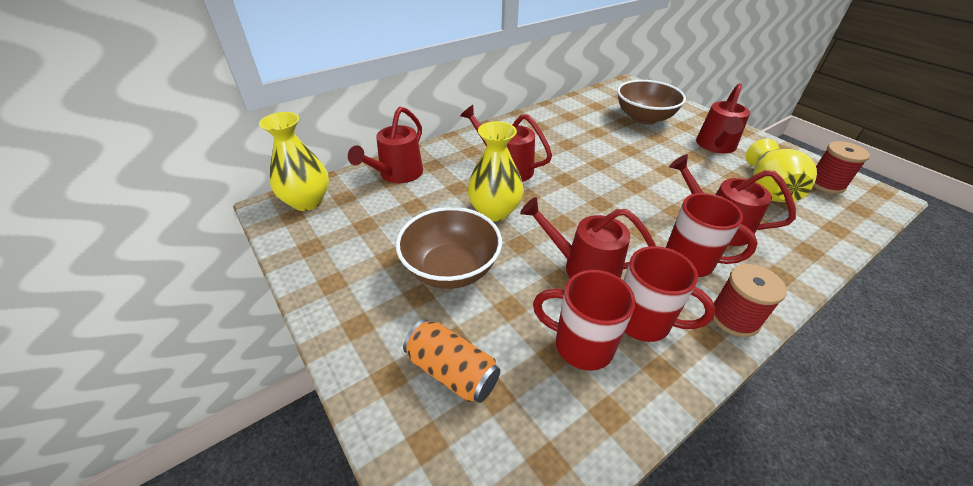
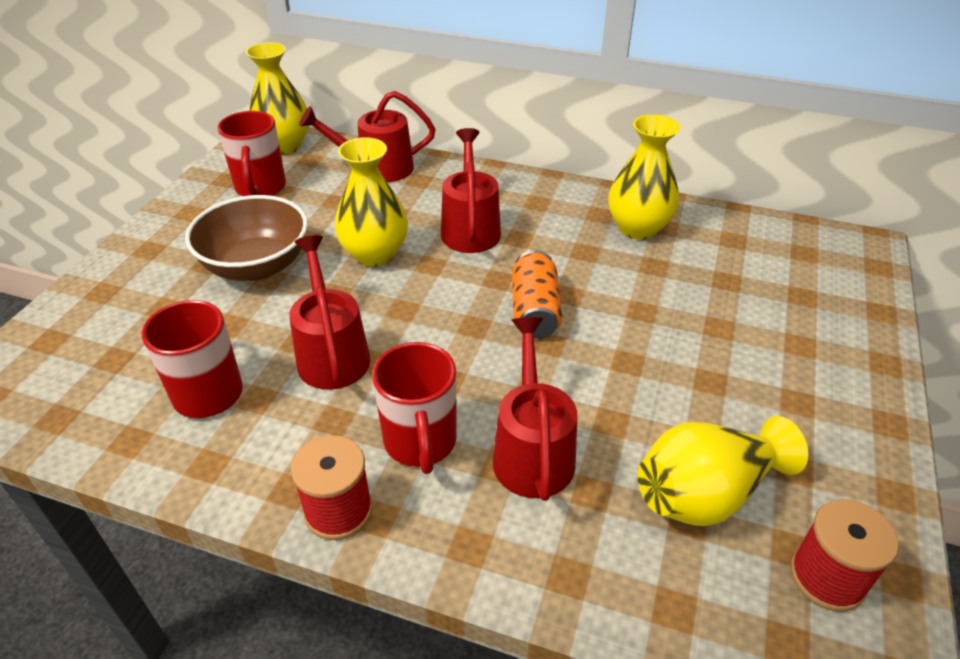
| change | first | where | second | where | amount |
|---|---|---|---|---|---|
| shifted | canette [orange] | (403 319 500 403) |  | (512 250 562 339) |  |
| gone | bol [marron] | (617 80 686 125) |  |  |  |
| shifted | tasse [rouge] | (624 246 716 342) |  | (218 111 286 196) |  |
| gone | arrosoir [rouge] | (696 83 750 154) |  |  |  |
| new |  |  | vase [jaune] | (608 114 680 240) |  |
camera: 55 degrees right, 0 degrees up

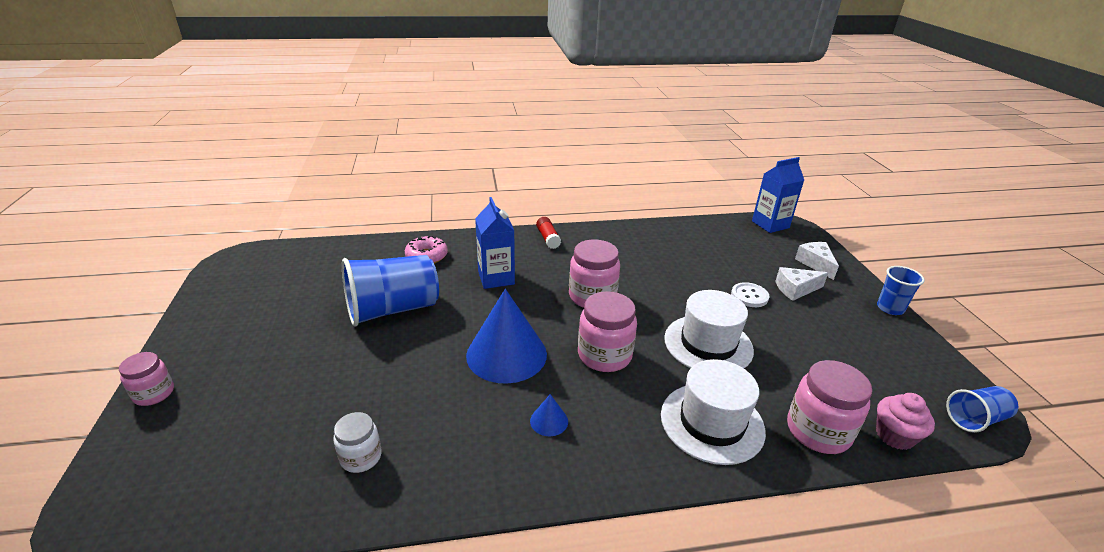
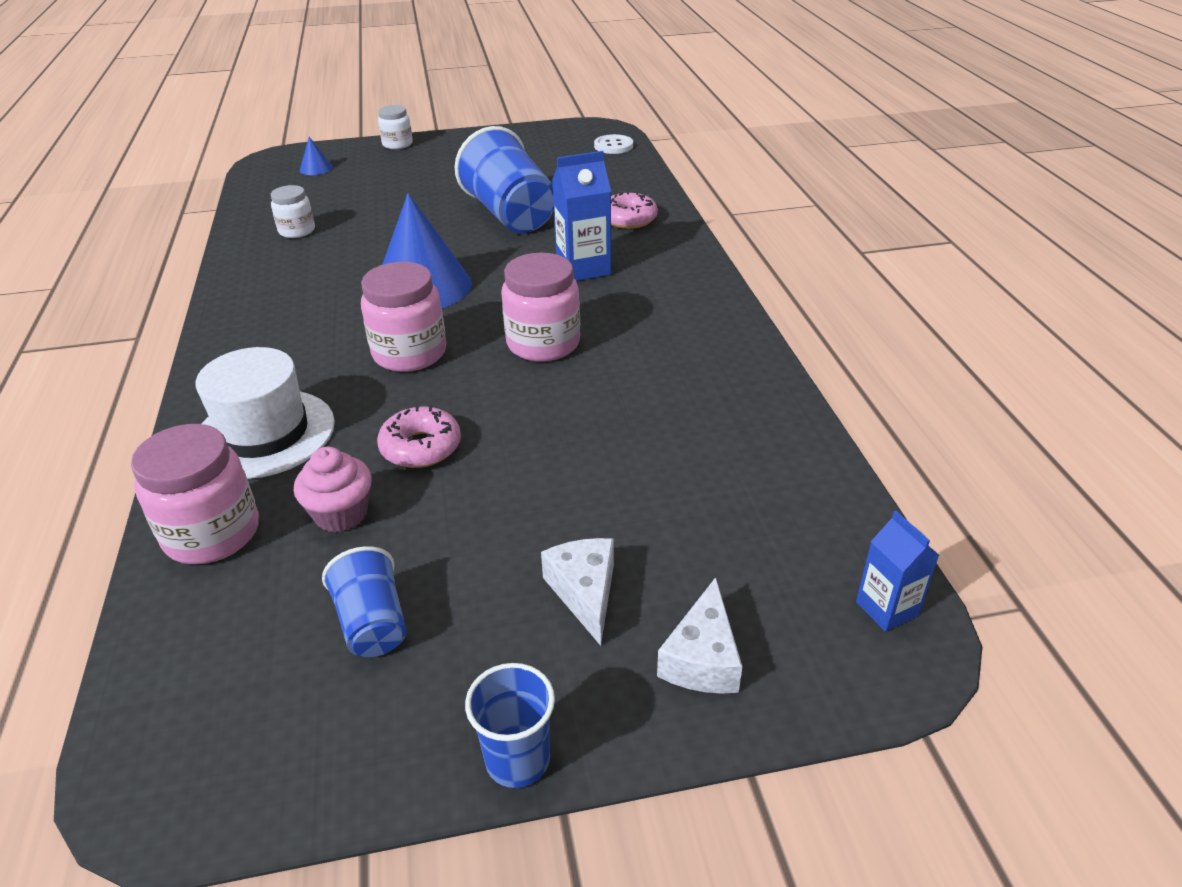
| change | first | where | second | where | amount |
|---|---|---|---|---|---|
| repainted | bocal [rose] | (119 352 174 406) | bocal [blanc] | (378 105 413 149) |  |
| shifted | cône [bleu] | (530 394 568 436) |  | (300 137 333 175) |  |
| gone | bâton de colle [rouge] | (536 217 561 249) |  |  |  |
| swapped | chapeau [blanc] | (664 290 754 368) | beignet [rose] | (377 406 461 468) |  |
| shifted | bouton [blanc] | (731 282 769 307) |  | (594 134 633 154) |  |
| scaled | brique de lait [bleu] | (752 157 804 233) |  | (856 511 939 632) | x0.62 |
| rotated | fromage [blanc] | (795 242 839 280) |  | (657 577 743 694) | 120 degrees clockwise |
| shifted | muffin [rose] | (876 393 935 450) |  | (294 447 372 532) |  |
| shifted | gobelet [bleu] | (946 386 1018 433) |  | (322 546 407 657) |  |
camera: 90 degrees right, 5 degrees up

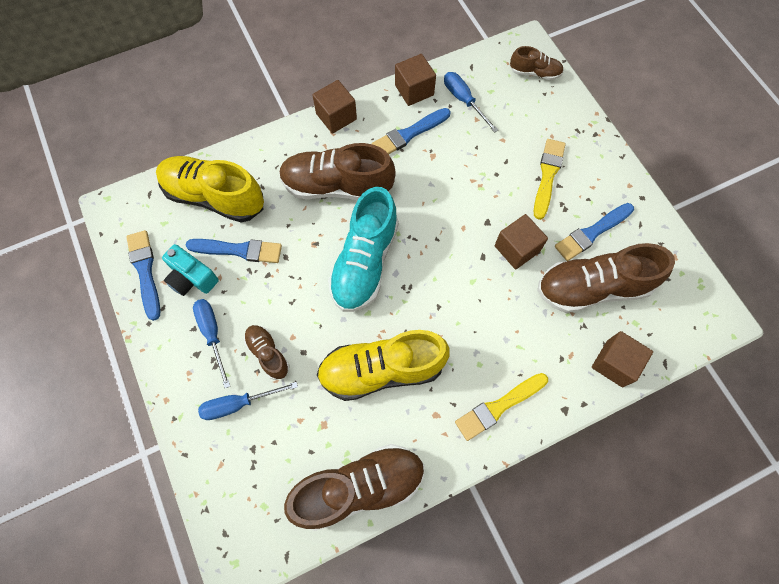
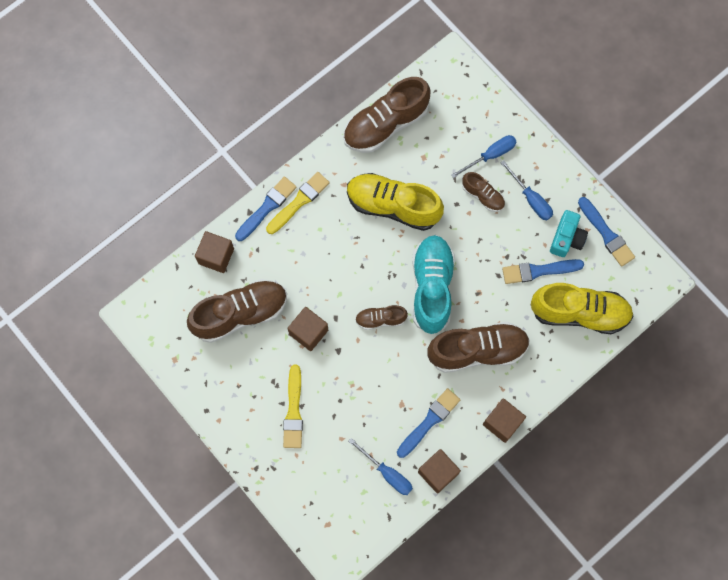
| change | first | where | second | where | amount |
|---|---|---|---|---|---|
| rotated | appareil photo [turquoise] | (162 244 219 296) |  | (550 210 588 257) | 90 degrees clockwise |
| rotated | chaussure [jaune] | (317 330 450 401) |  | (347 173 444 231) | 135 degrees counterclockwise |
| shifted | chaussure [marron] | (510 46 564 80) |  | (355 305 408 330) |  |
| shifted | pinceau [bleu] | (555 203 634 261) |  | (235 176 297 241) |  |
camera: 165 degrees right, 5 degrees up

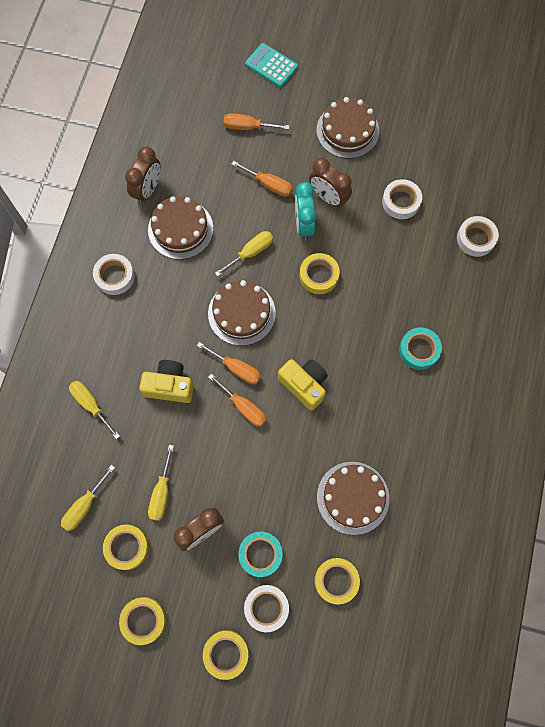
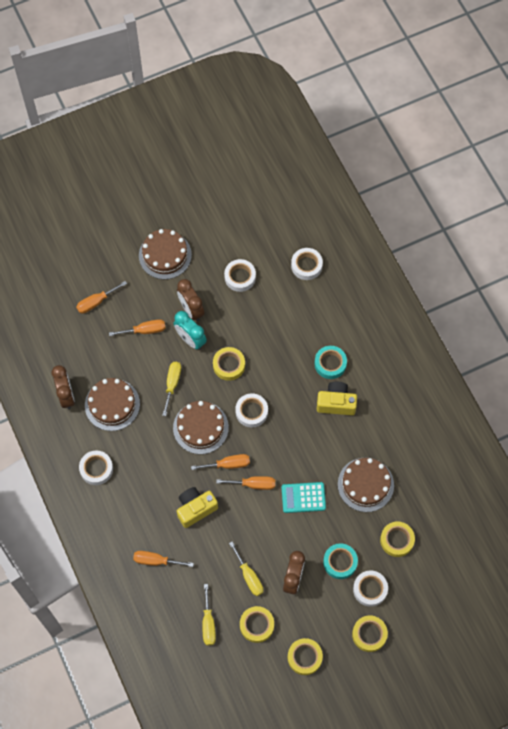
| change | first | where | second | where | amount |
|---|---|---|---|---|---|
| repainted | tournevis [jaune] | (69 381 120 439) | tournevis [orange] | (133 551 194 567) |  |
| shifted | calculatrice [turquoise] | (245 43 298 88) |  | (282 482 326 513) |  |
| shifted | appareil photo [jaune] | (278 359 328 411) |  | (317 382 357 415) |  |
| rotated | réveil [marron] | (309 158 352 208) |  | (177 279 204 321) | 60 degrees clockwise |
| new |  |  | ruban adhésif [blanc] | (235 393 268 427) |  |
camera: 40 degrees left, 5 degrees down

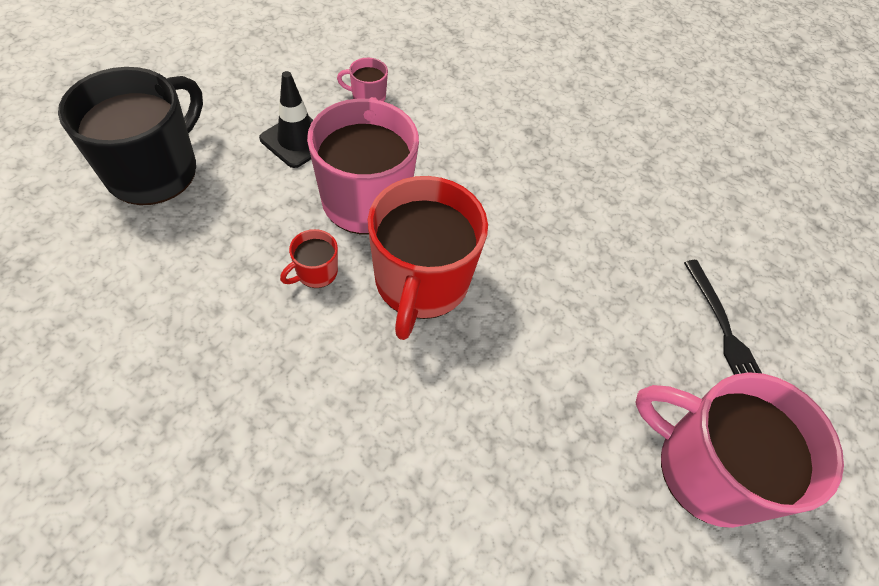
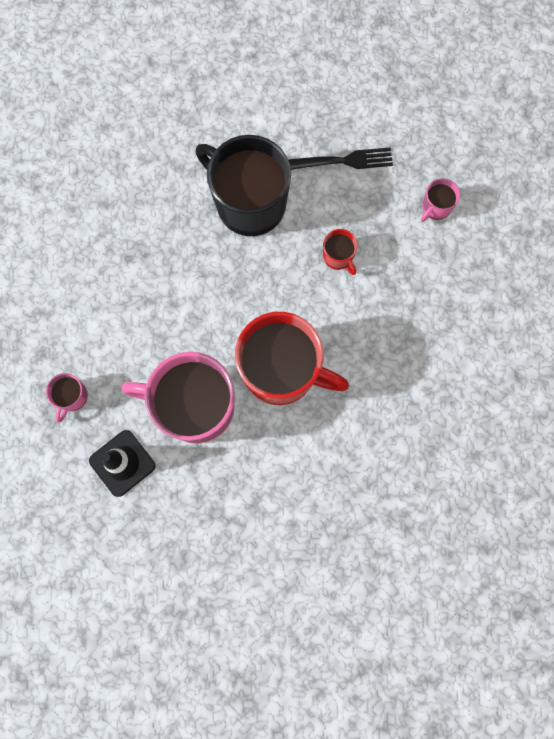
| change | first | where | second | where | amount |
|---|---|---|---|---|---|
| shifted | tasse [noir] | (58 67 203 205) |  | (195 135 291 236) |  |
| shifted | tasse [rouge] | (280 229 338 288) |  | (323 229 358 275) |  |
| scaled | tasse [rose] | (635 372 844 528) |  | (421 178 460 222) | x0.43 |
camera: 75 degrees left, 20 degrees up

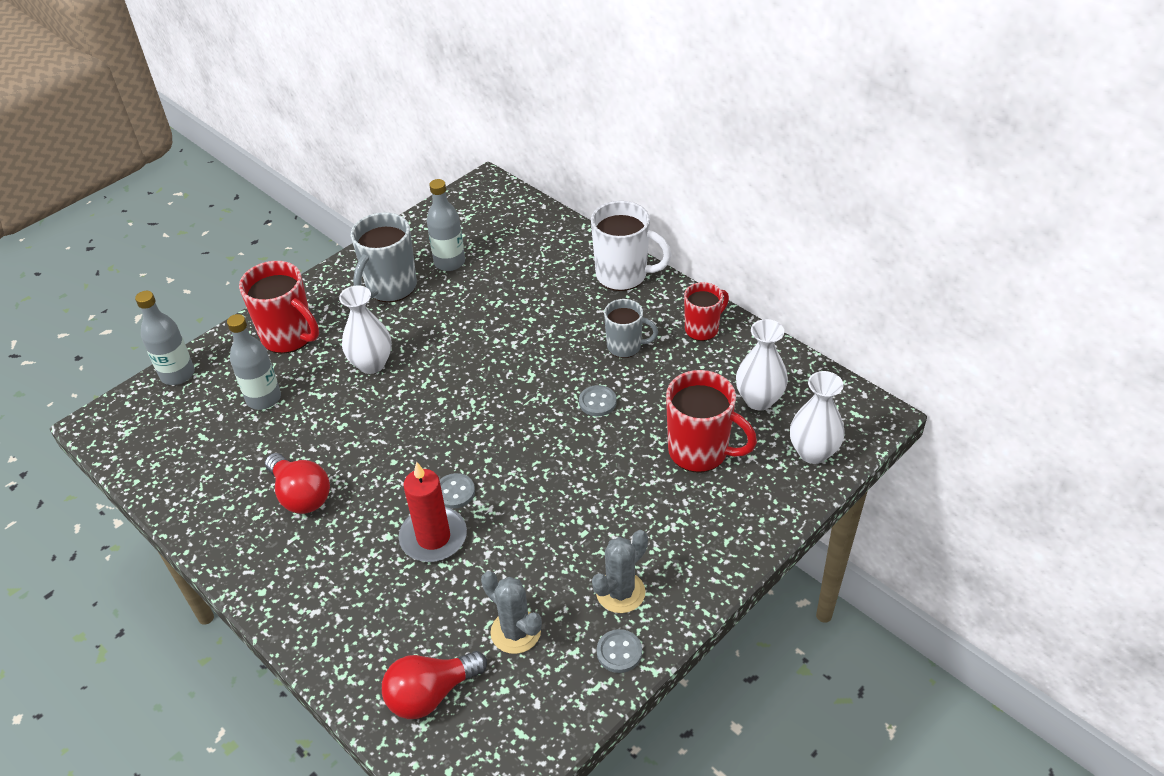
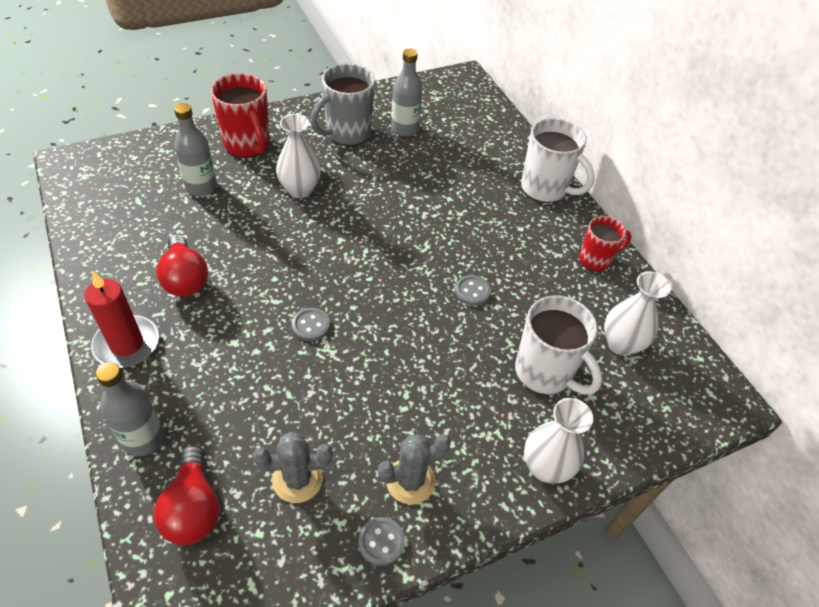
| change | first | where | second | where | amount |
|---|---|---|---|---|---|
| shifted | bouteille [gris] | (135 291 195 385) |  | (96 362 164 456) |  |
| rotated | ampoule [rouge] | (382 651 487 719) |  | (154 445 220 545) | 90 degrees counterclockwise |
| shifted | bougie [rouge] | (399 462 467 562) |  | (84 271 159 368) |  |
| rotated | cactus [gris] | (481 571 542 654) |  | (253 432 333 503) | 75 degrees counterclockwise |
| gone | tasse [gris] | (604 299 658 358) |  |  |  |
| repainted | tasse [rouge] | (666 370 757 473) | tasse [blanc] | (515 295 602 395) |  |
| shifted | vase [blanc] | (790 371 845 464) |  | (524 398 593 484) |  |
camera: 15 degrees right, 5 degrees up

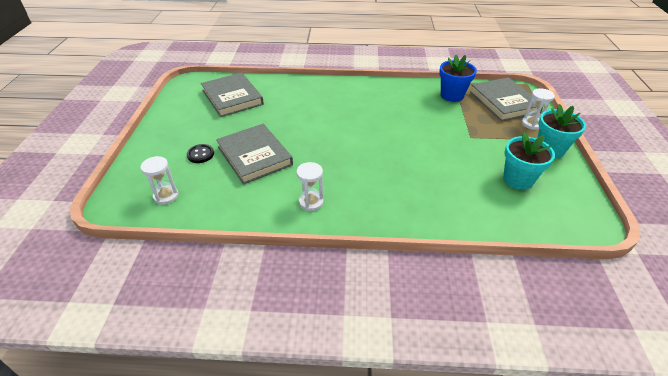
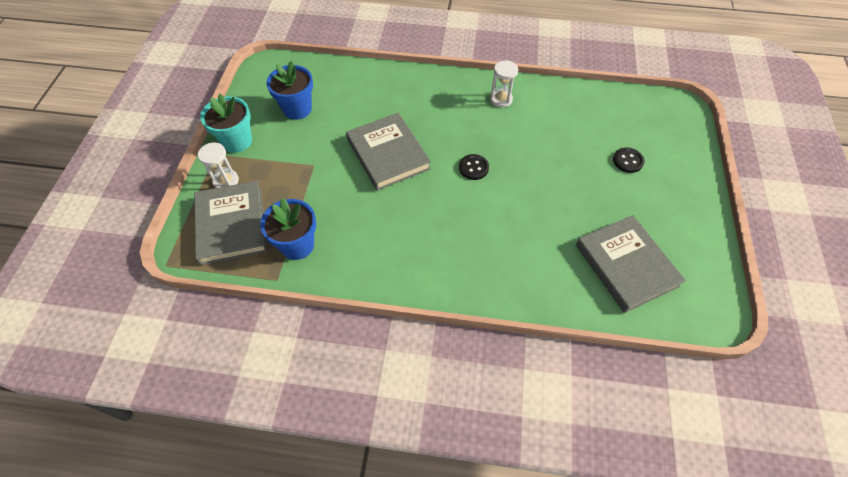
| change | first | where | second | where | amount |
|---|---|---|---|---|---|
| gone | sablier [blanc] | (141 156 179 205) |  |  |  |
| shifted | livre [gris] | (216 124 293 184) |  | (346 113 431 191) |  |
| repainted | pot de fleurs [turquoise] | (503 132 555 190) | pot de fleurs [bleu] | (266 61 313 120) |  |
| new |  |  | bouton [noir] | (459 154 489 180) |  |
camera: 175 degrees left, 15 degrees up

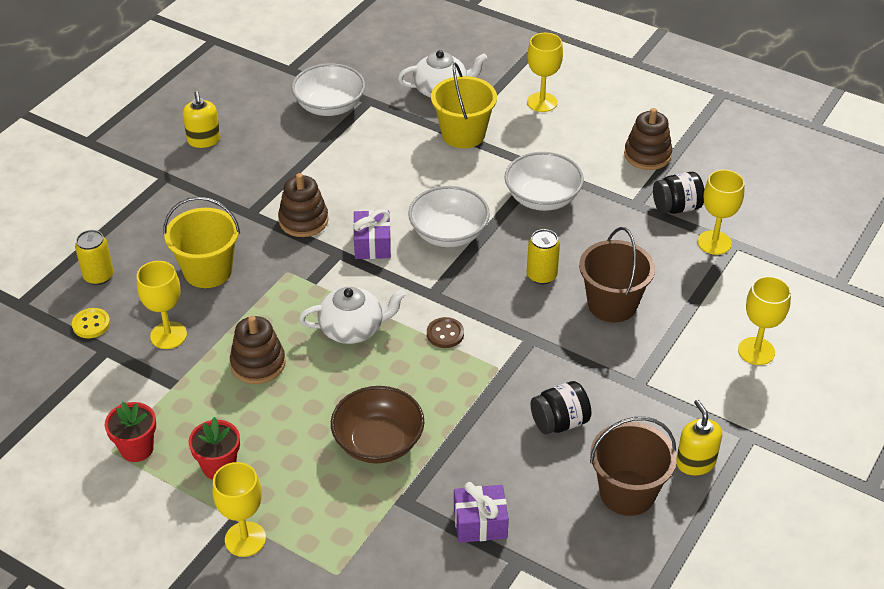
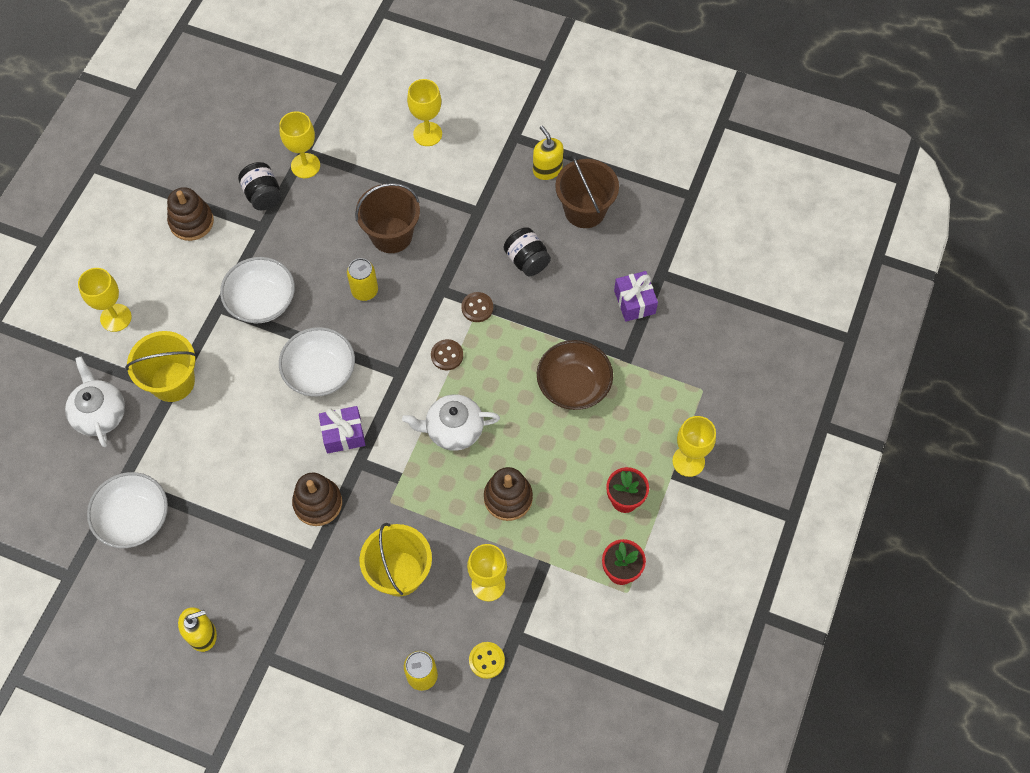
| change | first | where | second | where | amount |
|---|---|---|---|---|---|
| rotated | théière [blanc] | (299 287 406 344) |  | (402 394 500 451) | 75 degrees counterclockwise |
| rotated | distributeur de savon [jaune] | (676 400 722 475) |  | (533 125 564 180) | 90 degrees clockwise |
| new |  |  | bouton [marron] | (461 292 493 322) |  |
camera: 100 degrees left, 20 degrees up

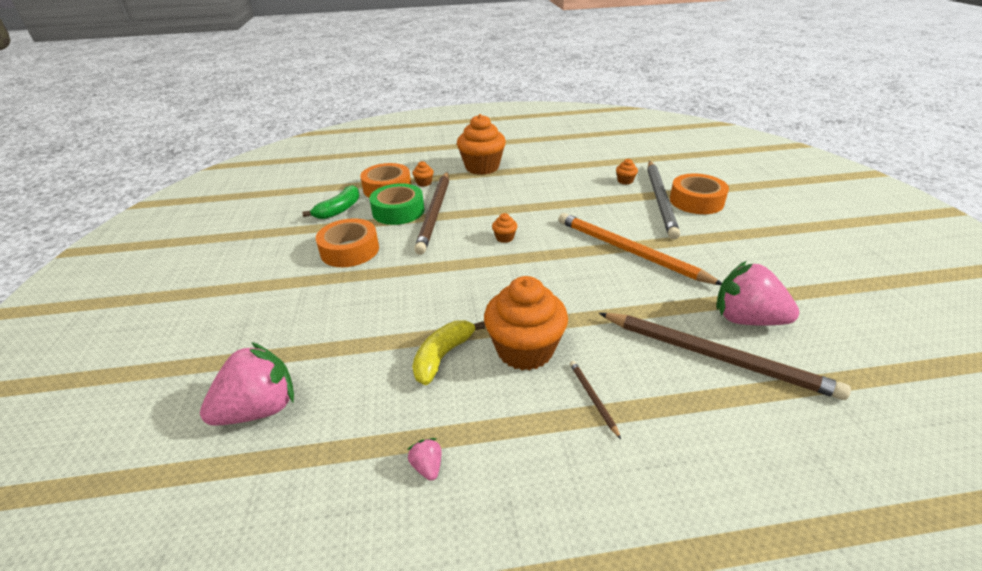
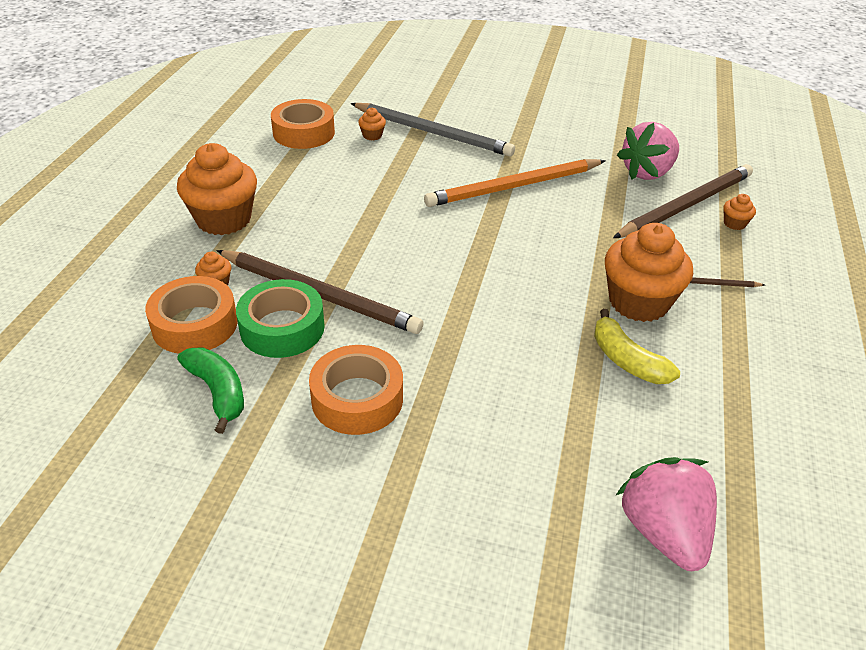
| change | first | where | second | where | amount |
|---|---|---|---|---|---|
| gone | fraise [rose] | (407 438 442 481) |  |  |  |
| shifted | muffin [orange] | (492 213 517 243) |  | (724 194 756 230) |  |
| shifted | ruban adhésif [orange] | (670 174 729 214) |  | (271 99 335 149) |  |
camera: 70 degrees left, 5 degrees up

